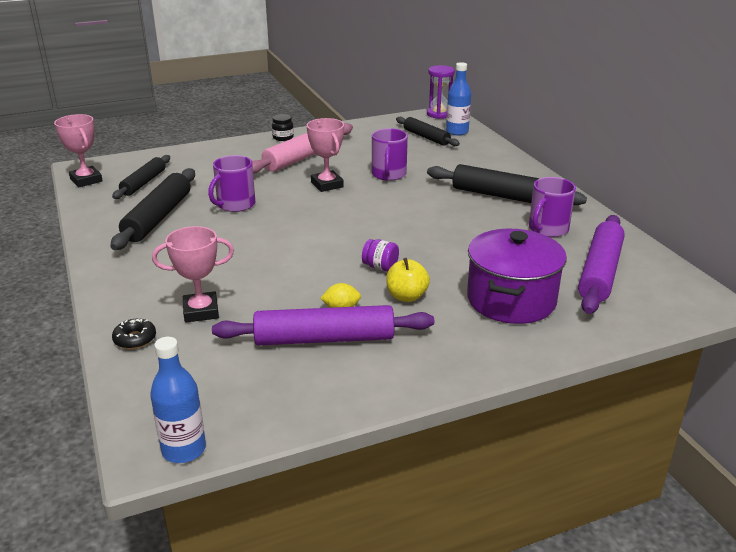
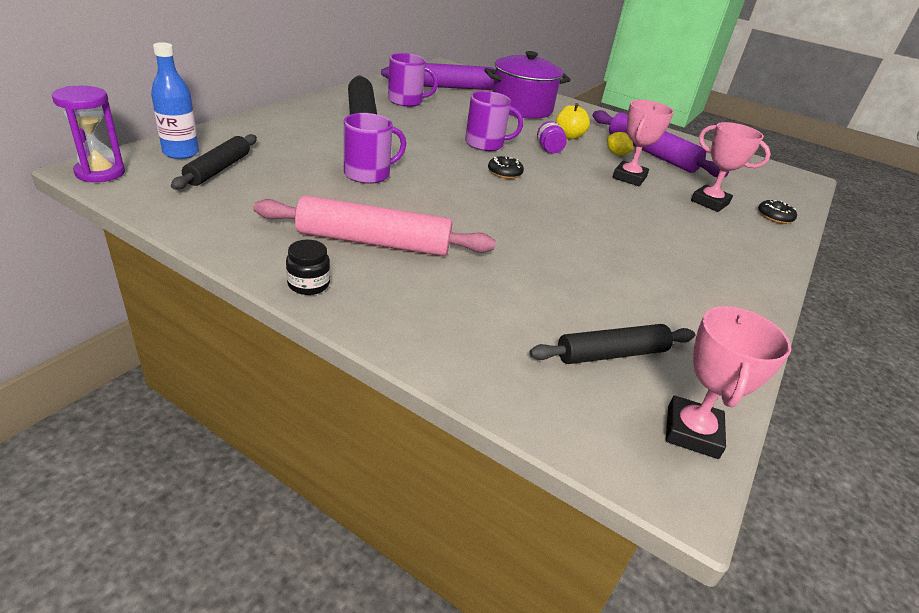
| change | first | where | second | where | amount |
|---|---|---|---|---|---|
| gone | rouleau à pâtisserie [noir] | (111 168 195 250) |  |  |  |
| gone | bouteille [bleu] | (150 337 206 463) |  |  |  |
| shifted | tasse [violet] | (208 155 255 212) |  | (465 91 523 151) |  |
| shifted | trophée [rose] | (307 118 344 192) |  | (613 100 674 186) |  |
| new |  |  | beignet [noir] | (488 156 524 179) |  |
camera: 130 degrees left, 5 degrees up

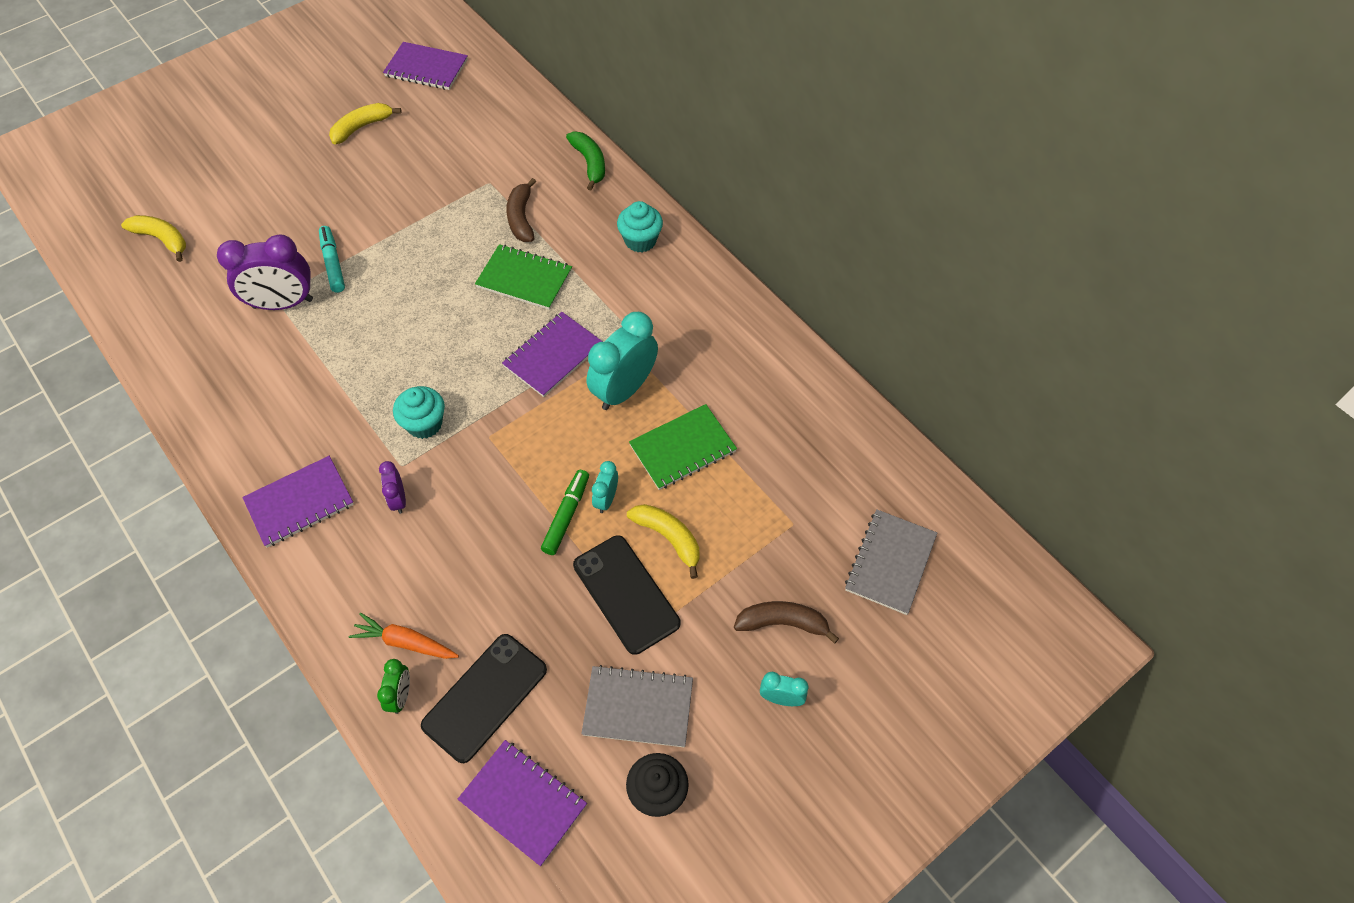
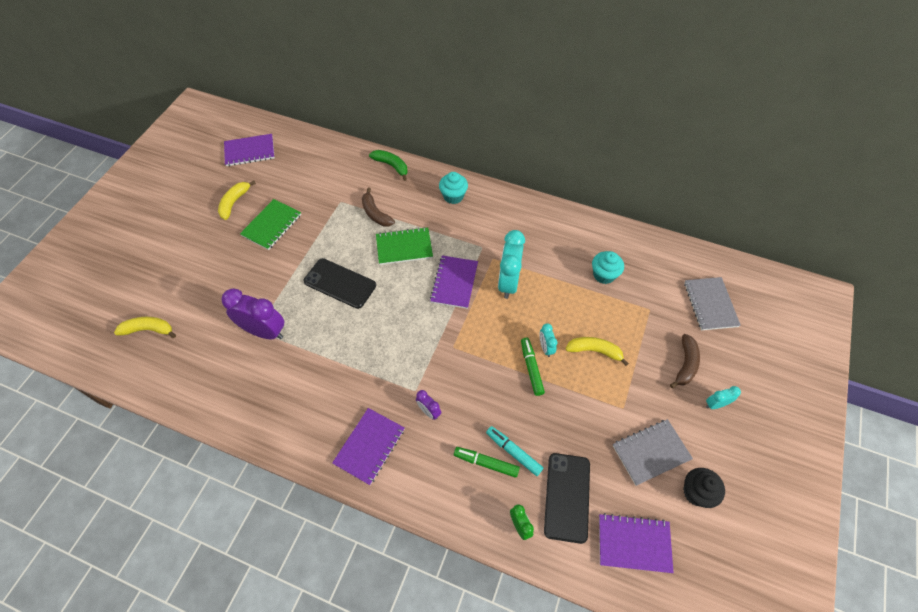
| change | first | where | second | where | amount |
|---|---|---|---|---|---|
| rotated | réveil [violet] | (217 234 313 310) |  | (221 289 284 340) | 120 degrees counterclockwise |
| shifted | feutre [turquoise] | (319 226 345 293) |  | (486 426 543 476) |  |
| gone | carotte [orange] | (349 613 459 659) |  |  |  |
| shifted | muffin [turquoise] | (393 386 445 439) |  | (592 251 624 284) |  |
| shifted | téléphone [noir] | (573 535 680 655) |  | (304 258 376 309) |  |
| shifted | carnet [vert] | (629 404 737 490) |  | (240 199 301 250) |  |
| rotated | banane [marron] | (734 601 839 644) |  | (670 334 700 388) | 135 degrees clockwise |
| new |  |  | feutre [vert] | (454 447 520 478) |  |
camera: 30 degrees left, 0 degrees up

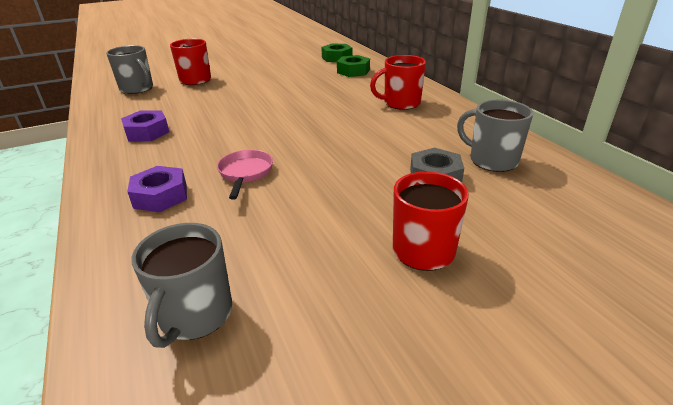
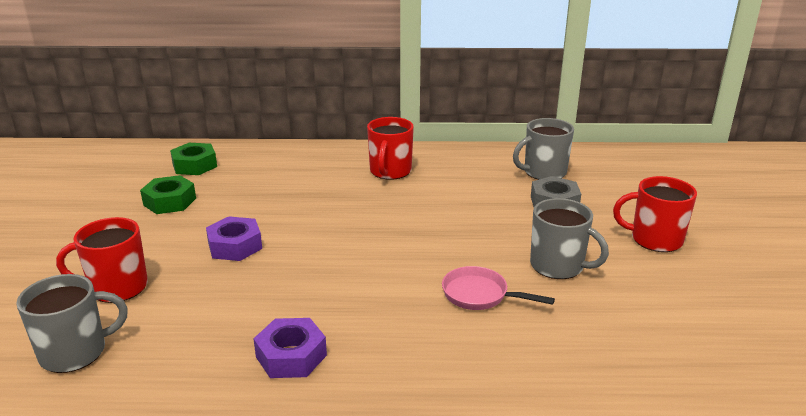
| change | first | where | second | where | amount |
|---|---|---|---|---|---|
| shifted | écrou [violet] | (127 166 187 212) |  | (206 216 262 261) |  |
| shifted | tasse [gris] | (131 223 232 348) |  | (530 198 609 279) |  |
| shifted | écrou [vert] | (337 55 370 77) |  | (140 175 196 214) |  |
camera: 65 degrees left, 5 degrees down

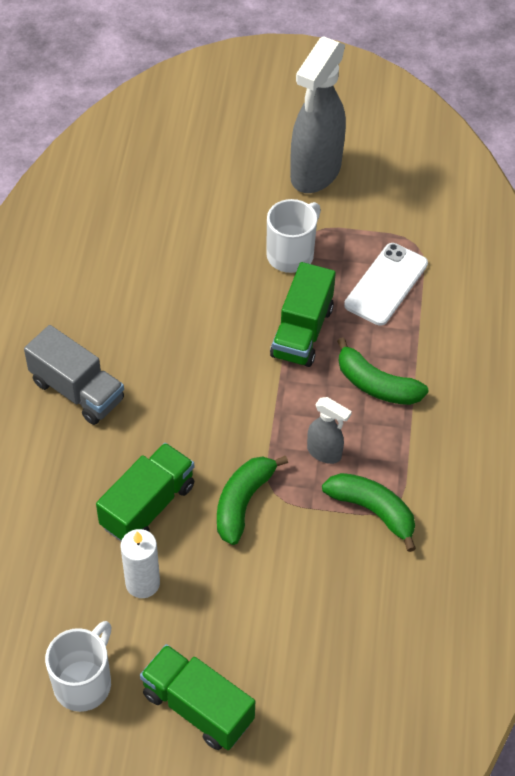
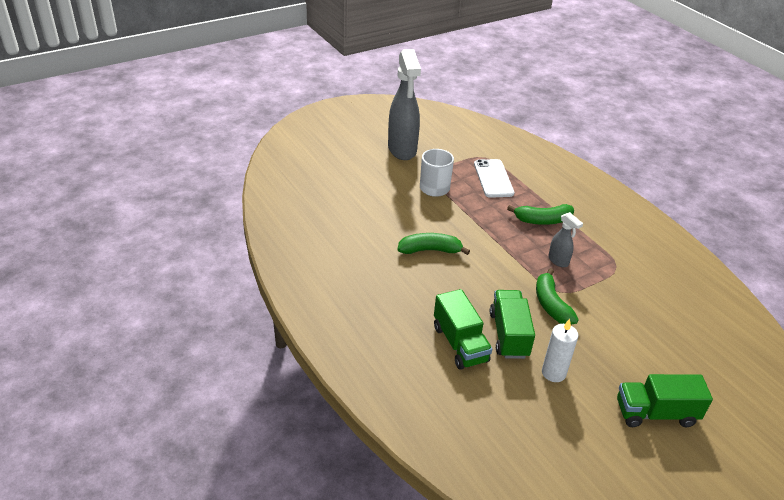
| change | first | where | second | where | amount |
|---|---|---|---|---|---|
| gone | camion [gris] | (24 325 124 425) |  |  |  |
| gone | tasse [blanc] | (45 621 111 712) |  |  |  |
| shifted | camion [vert] | (270 262 336 367) |  | (434 289 492 370) |  |
| rotated | vaporisateur [gris] | (307 397 352 464) |  | (548 212 583 267) | 60 degrees clockwise |
| shifted | banane [vert] | (322 473 416 552) |  | (398 233 470 255) |  |
camera: 40 degrees left, 15 degrees down

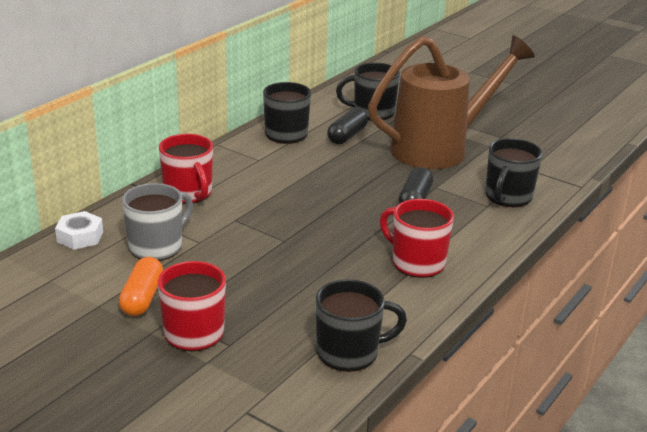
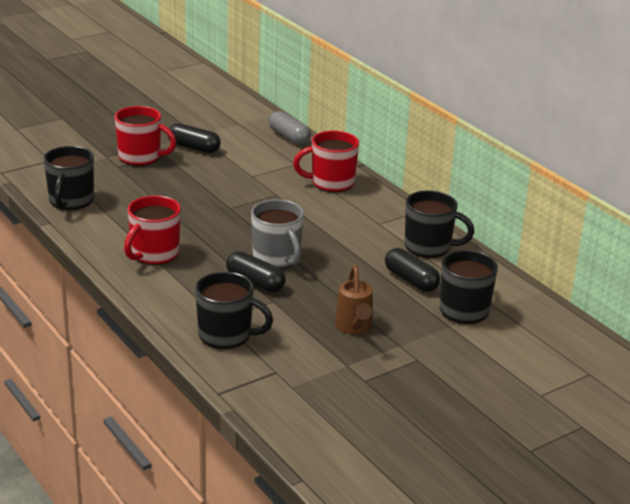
| change | first | where | second | where | amount |
|---|---|---|---|---|---|
| swapped | écrou [blanc] | (55 211 103 250) | gélule [gris] | (269 111 311 145) |  |
| repainted | gélule [orange] | (119 257 163 316) | gélule [noir] | (168 123 221 153) |  |
| shifted | tasse [gris] | (122 183 193 261) |  | (251 199 304 269) |  |
| scaled | arrosoir [marron] | (368 35 535 169) |  | (335 265 373 335) | x0.43 |
| rotated | tasse [rouge] | (380 199 454 278) |  | (124 196 181 265) | 150 degrees clockwise |
| rotated | tasse [noir] | (485 138 542 207) |  | (195 272 273 349) | 150 degrees clockwise |
camera: 110 degrees right, 0 degrees up

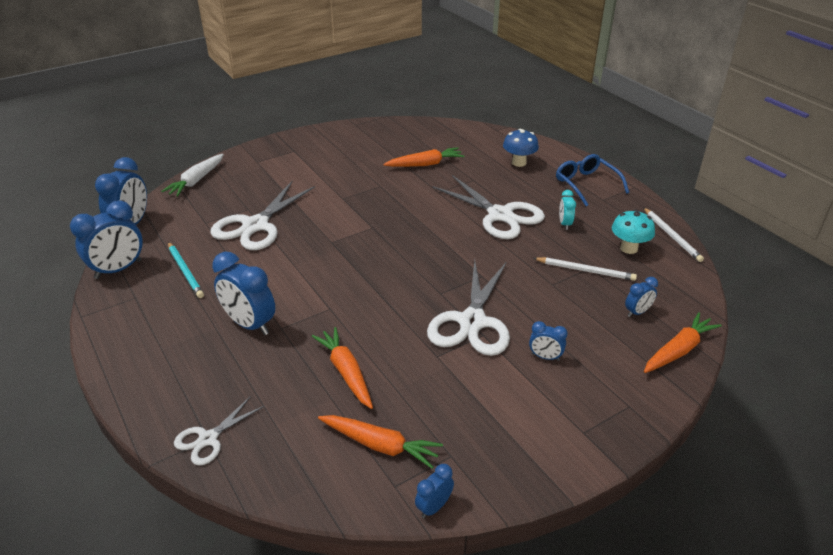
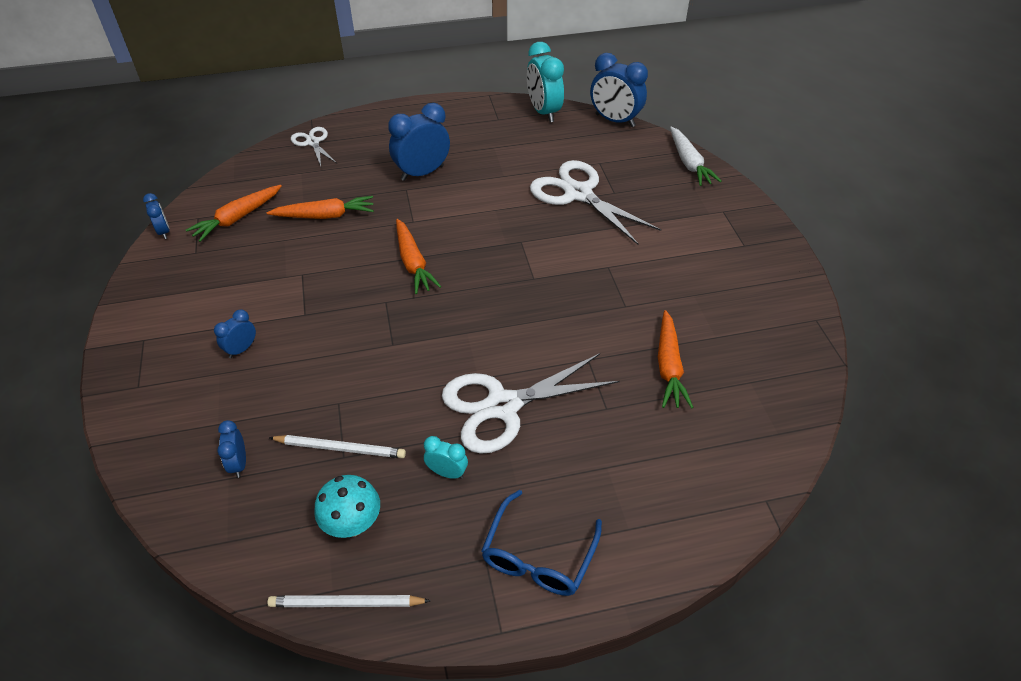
| change | first | where | second | where | amount |
|---|---|---|---|---|---|
| repainted | réveil [bleu] | (70 200 143 279) | réveil [turquoise] | (527 42 564 122) |  |
| rotated | carotte [blanc] | (161 154 224 197) |  | (670 127 722 186) | 150 degrees counterclockwise |
| gone | crayon [turquoise] | (168 242 204 298) |  |  |  |
| gone | ciseaux [blanc] | (427 260 510 356) |  |  |  |
| gone | champignon [bleu] | (503 129 539 167) |  |  |  |
| rotated | crayon [blanc] | (533 257 637 281) |  | (269 435 406 458) | 120 degrees counterclockwise |
| rotated | lunettes [bleu] | (556 154 629 206) |  | (481 490 602 596) | 120 degrees clockwise |
| shifted | carotte [orange] | (644 312 722 373) |  | (396 219 442 294) |  |
camera: 110 degrees right, 10 degrees up

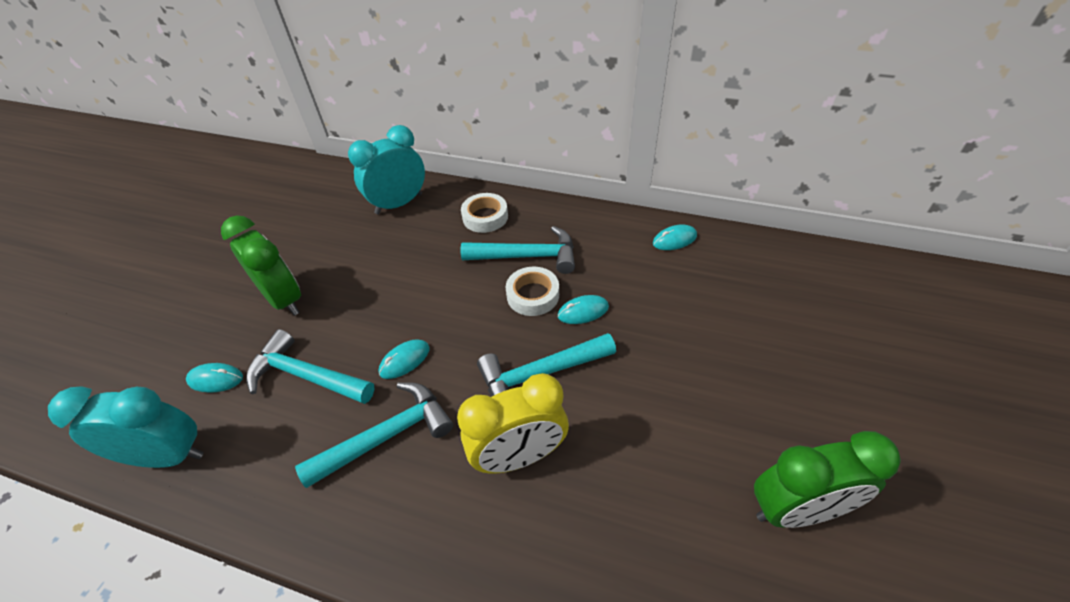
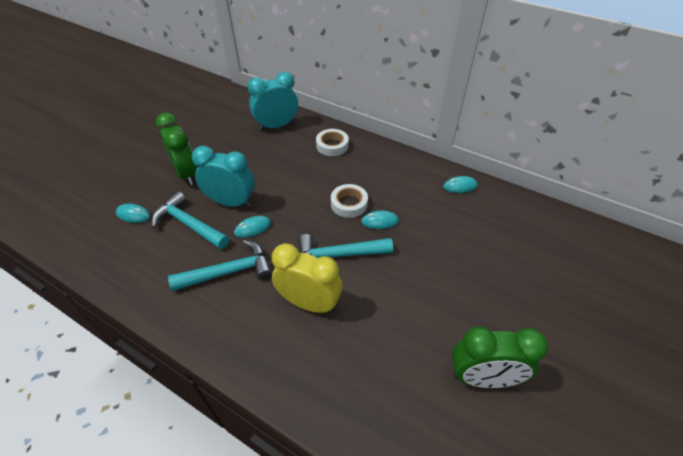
| change | first | where | second | where | amount |
|---|---|---|---|---|---|
| shifted | réveil [turquoise] | (48 386 204 468) |  | (192 146 255 207) |  |
| rotated | réveil [jaune] | (457 373 569 474) |  | (272 243 342 313) | 150 degrees counterclockwise |
| gone | marteau [turquoise] | (461 226 575 274) |  |  |  |
camera: 10 degrees right, 0 degrees up

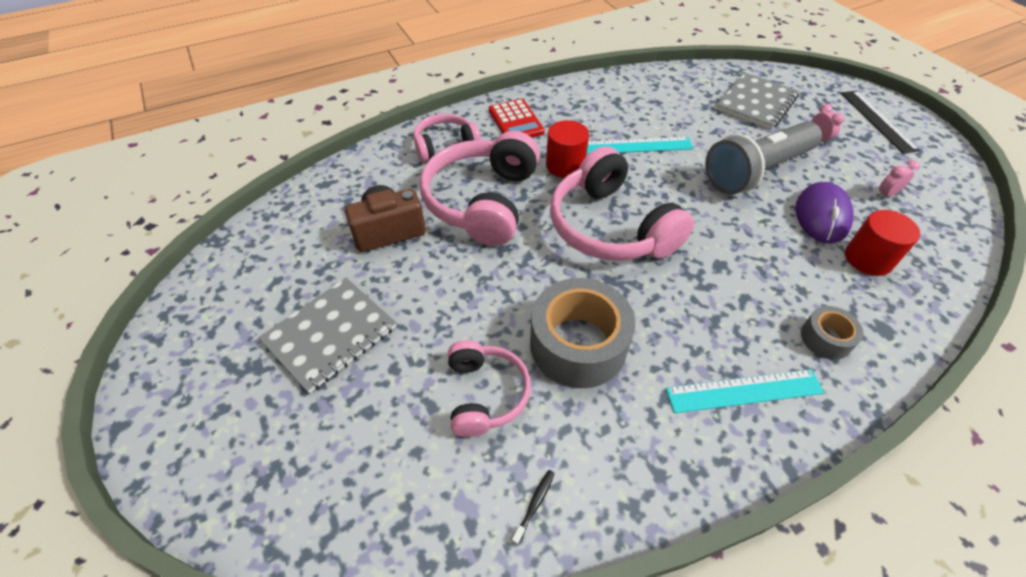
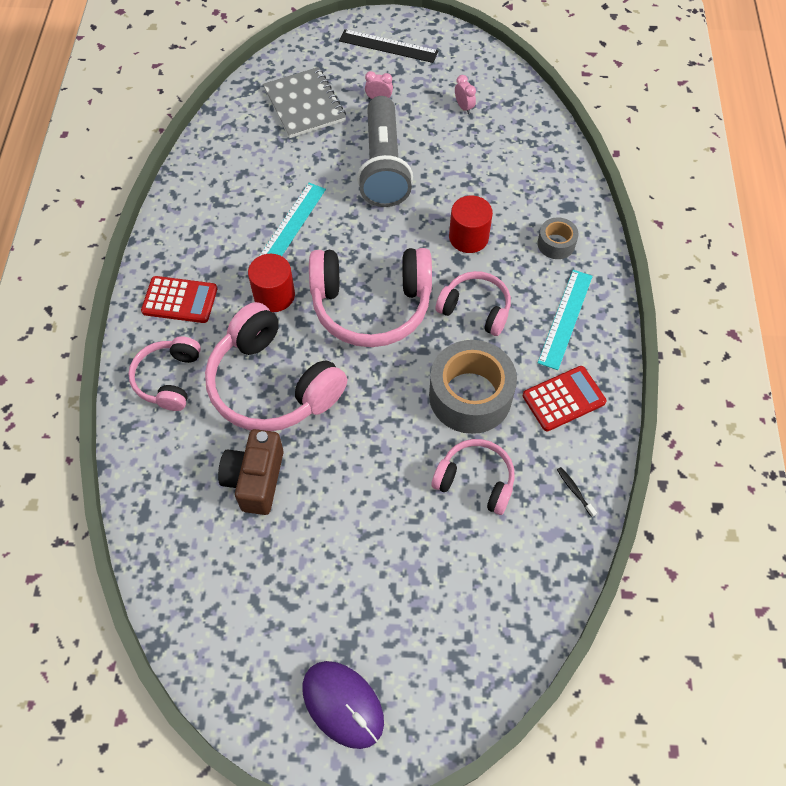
| change | first | where | second | where | amount |
|---|---|---|---|---|---|
| gone | carnet [gris] | (258 278 396 394) |  |  |  |
| shifted | souris [violet] | (796 182 853 243) |  | (302 661 384 749) |  |
| shifted | cylindre [rouge] | (845 210 920 276) |  | (449 196 493 253) |  |
| rotated | réveil [rose] | (878 160 919 198) |  | (455 75 476 114) | 150 degrees clockwise |
| new |  |  | casque audio [rose] | (436 271 511 336) |  |
| new |  |  | calculatrice [rouge] | (523 366 607 431) |  |
camera: 60 degrees left, 10 degrees up

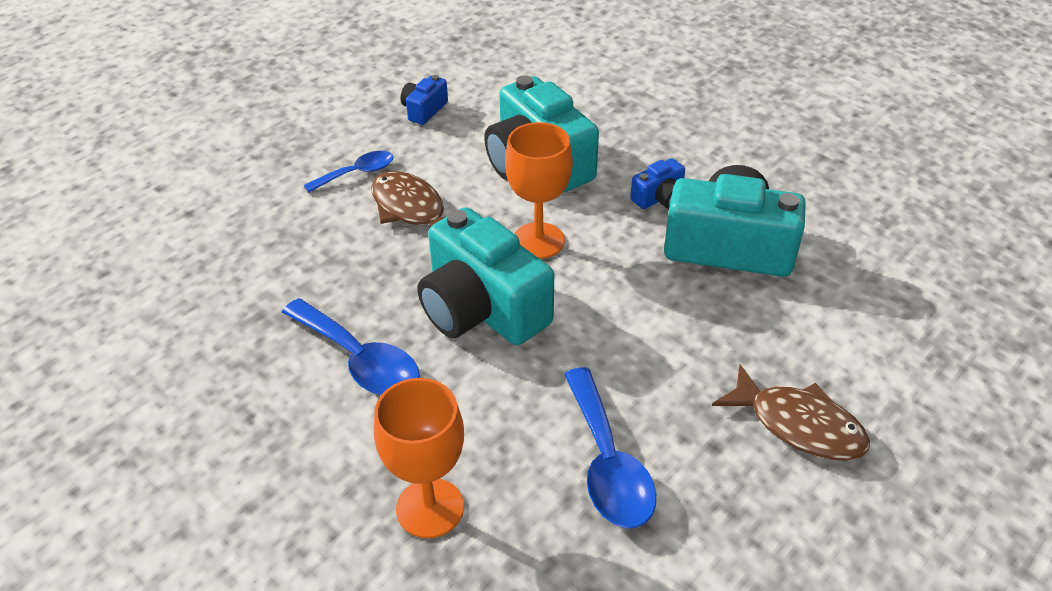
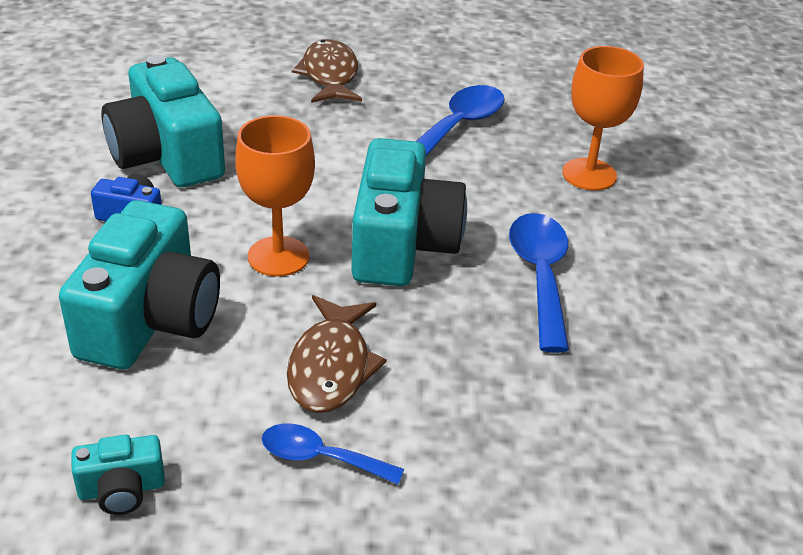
| change | first | where | second | where | amount |
|---|---|---|---|---|---|
| repainted | appareil photo [bleu] | (401 75 448 125) | appareil photo [turquoise] | (71 435 165 515) |  |
camera: 135 degrees left, 5 degrees down

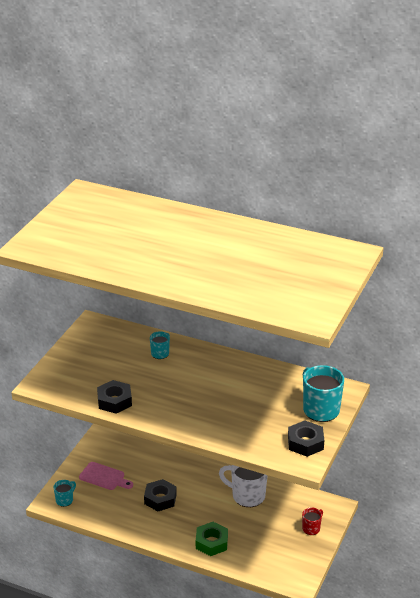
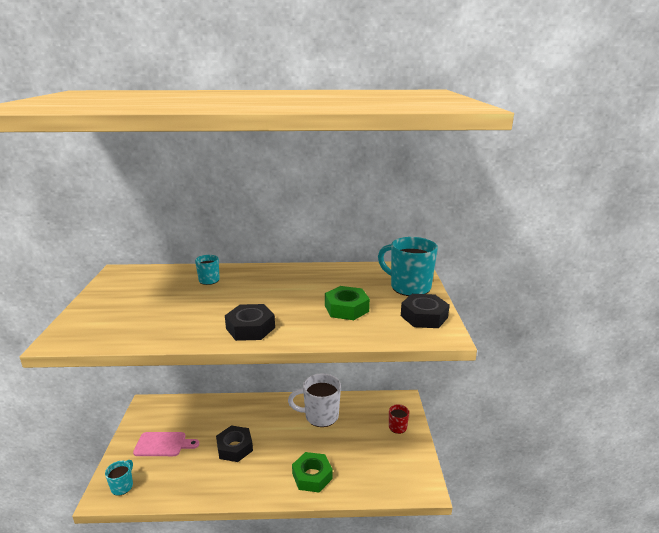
| change | first | where | second | where | amount |
|---|---|---|---|---|---|
| shifted | écrou [noir] | (97 380 132 414) |  | (225 304 275 341) |  |
| new |  |  | écrou [vert] | (325 286 370 320) |  |
camera: 25 degrees left, 10 degrees down

